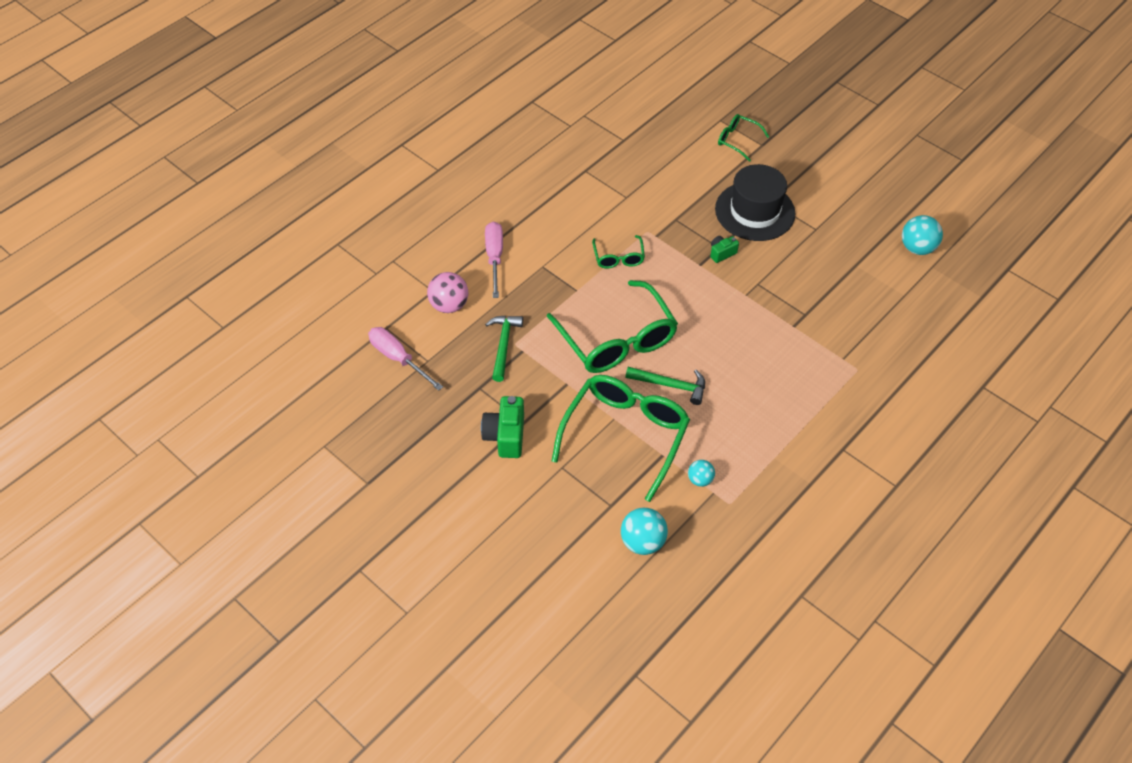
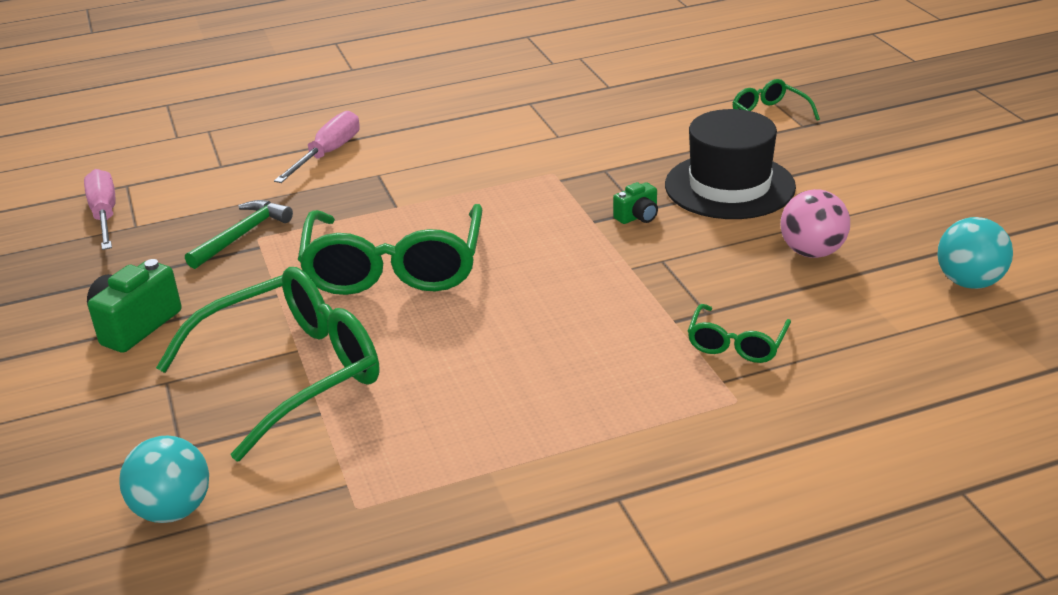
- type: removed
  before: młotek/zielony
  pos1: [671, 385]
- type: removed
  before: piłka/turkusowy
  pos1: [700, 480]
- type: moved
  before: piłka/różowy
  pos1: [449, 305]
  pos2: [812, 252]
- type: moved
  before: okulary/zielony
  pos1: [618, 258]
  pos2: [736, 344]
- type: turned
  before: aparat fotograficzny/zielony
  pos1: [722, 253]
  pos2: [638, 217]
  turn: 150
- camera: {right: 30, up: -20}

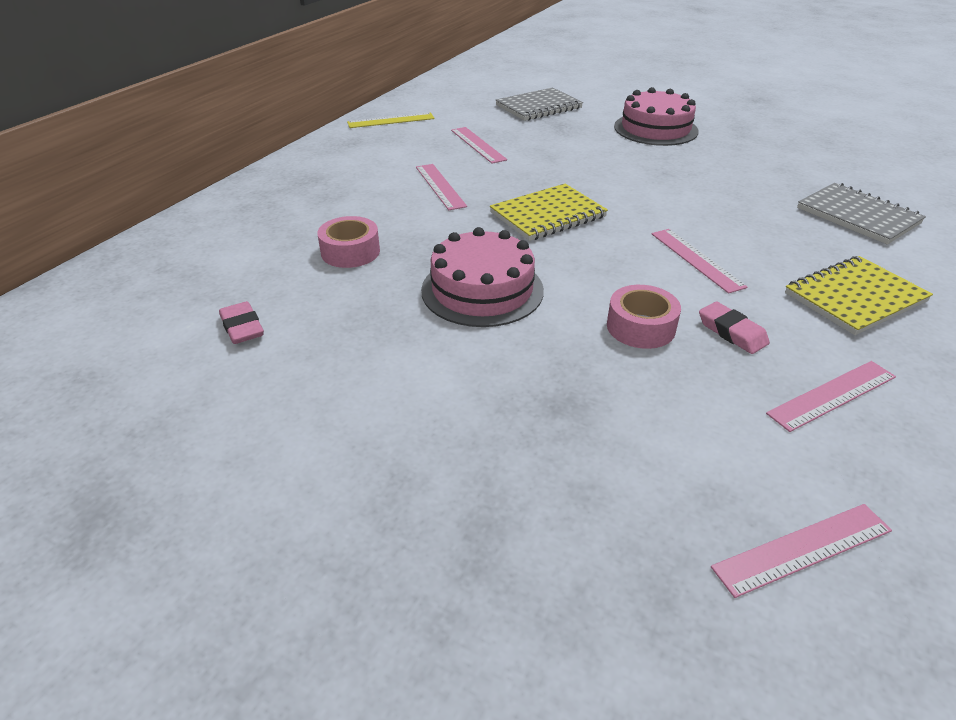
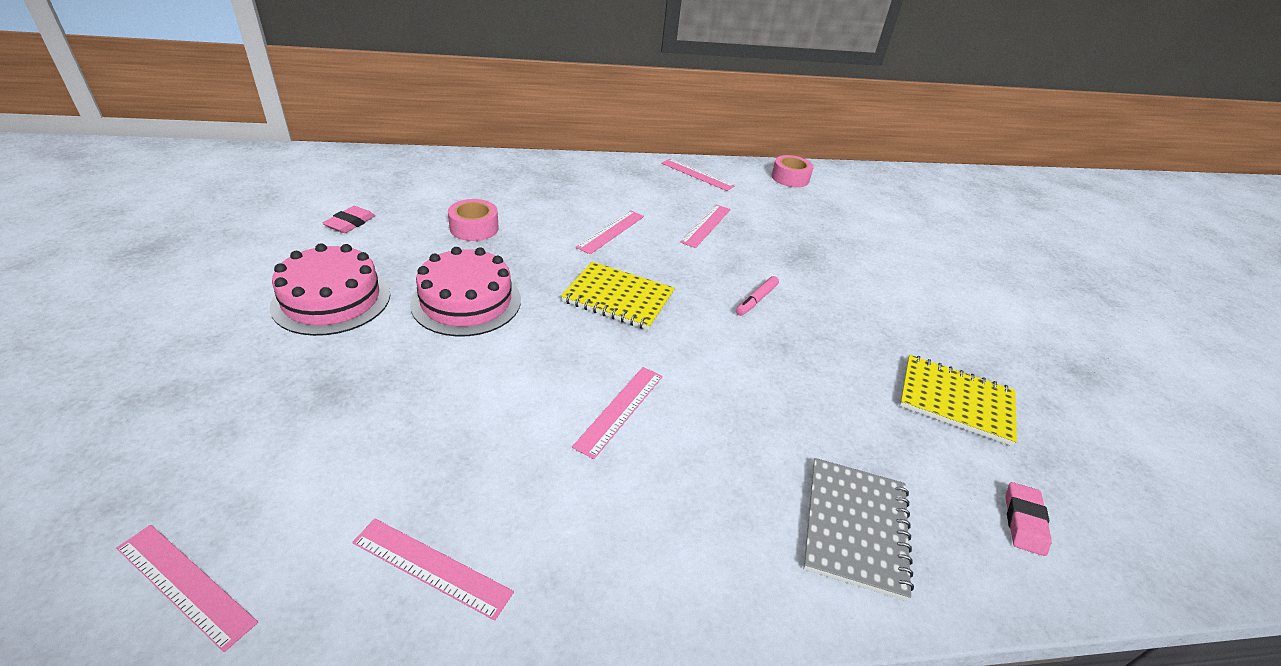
- type: removed
  before: zeszyt/szary
  pos1: [538, 107]
- type: added
  after: flamaster/różowy
  pos2: [756, 300]
- type: moved
  before: taśma klejąca/różowy
  pos1: [640, 327]
  pos2: [790, 178]
- type: moved
  before: tort/różowy
  pos1: [655, 129]
  pos2: [332, 299]
- type: moved
  before: gumka do mazania/różowy
  pos1: [731, 332]
  pos2: [1024, 521]
- type: moved
  before: zeszyt/żółty
  pos1: [854, 297]
  pos2: [955, 401]
- type: recoloured
  before: linijka/żółty
  after: linijka/różowy
  pos1: [391, 120]
  pos2: [697, 174]
- camera: {right: 50, up: 0}

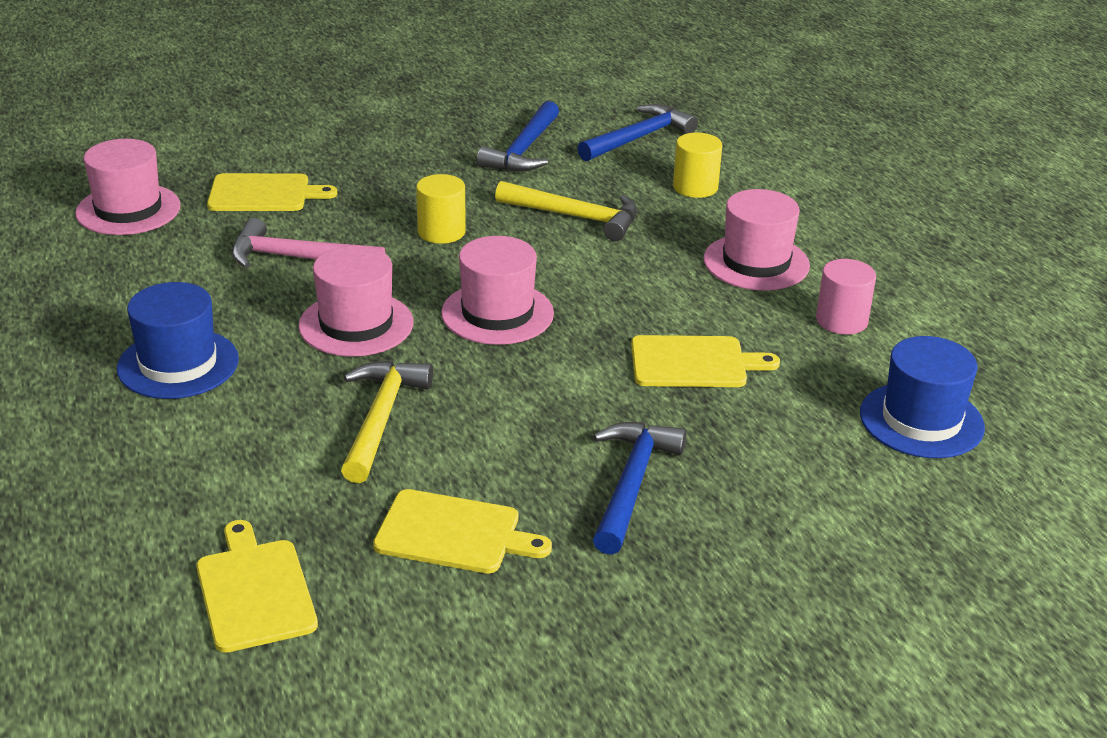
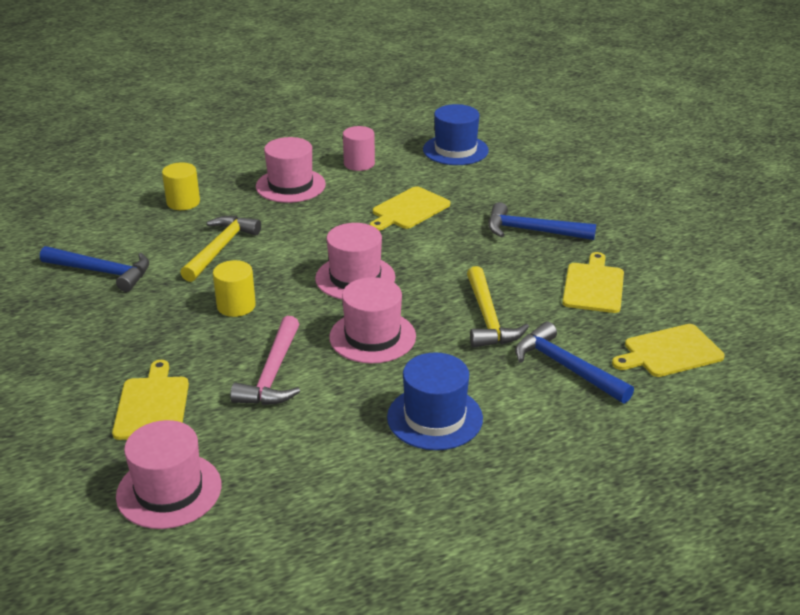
- type: moved
  before: młotek/niebieski
  pos1: [638, 138]
  pos2: [566, 367]
- type: turned
  before: młotek/żółty
  pos1: [380, 419]
  pos2: [488, 318]
  turn: -105
- type: turned
  before: deska do krojenia/żółty
  pos1: [694, 363]
  pos2: [409, 209]
  turn: -135
- camera: {right: -90, up: 0}

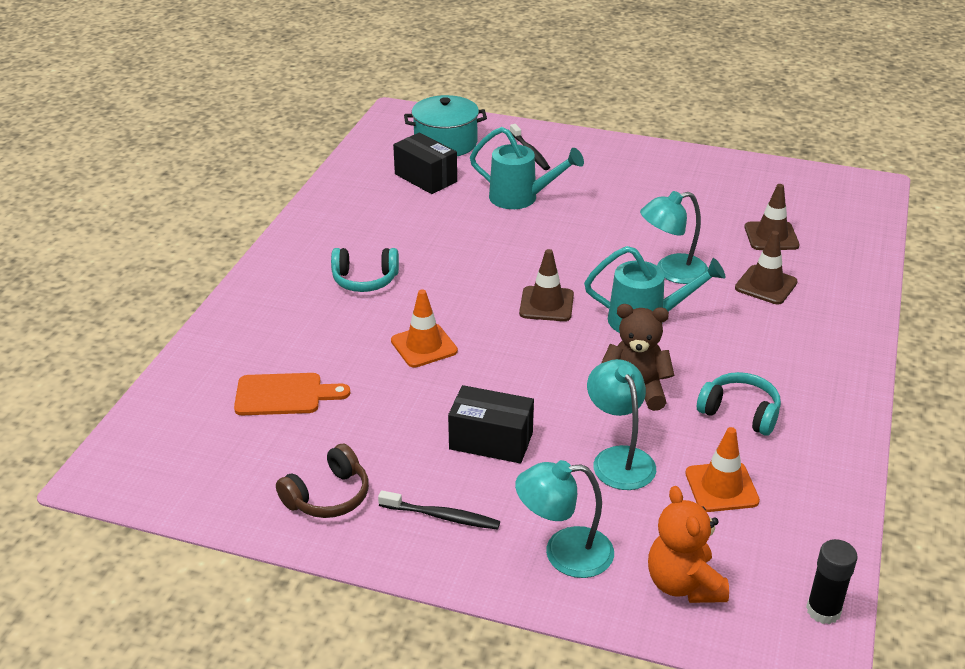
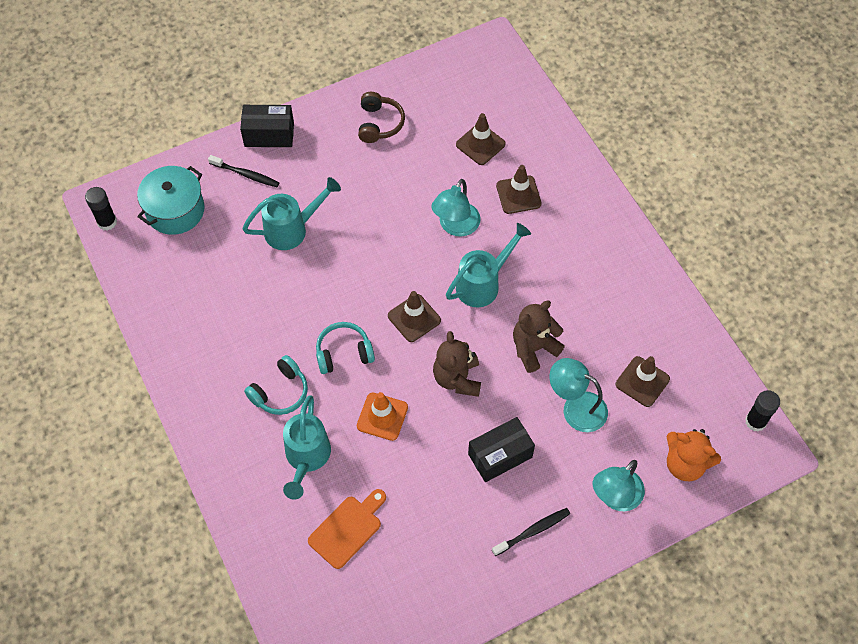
- type: added
  after: klej w sztyfcie/czarny
  pos2: [107, 222]
- type: added
  after: konewka/turkusowy
  pos2: [306, 458]
- type: added
  after: miś/brązowy
  pos2: [457, 378]
- type: moved
  before: słuchawki/brązowy
  pos1: [328, 496]
  pos2: [379, 124]
- type: moved
  before: pudełko/czarny
  pos1: [426, 178]
  pos2: [269, 135]
- type: moved
  before: słuchawki/turkusowy
  pos1: [740, 413]
  pos2: [344, 353]
- type: recoloured
  before: pachołek/pomarańczowy
  after: pachołek/brązowy
  pos1: [721, 487]
  pos2: [642, 381]
- camera: {right: -45, up: 25}

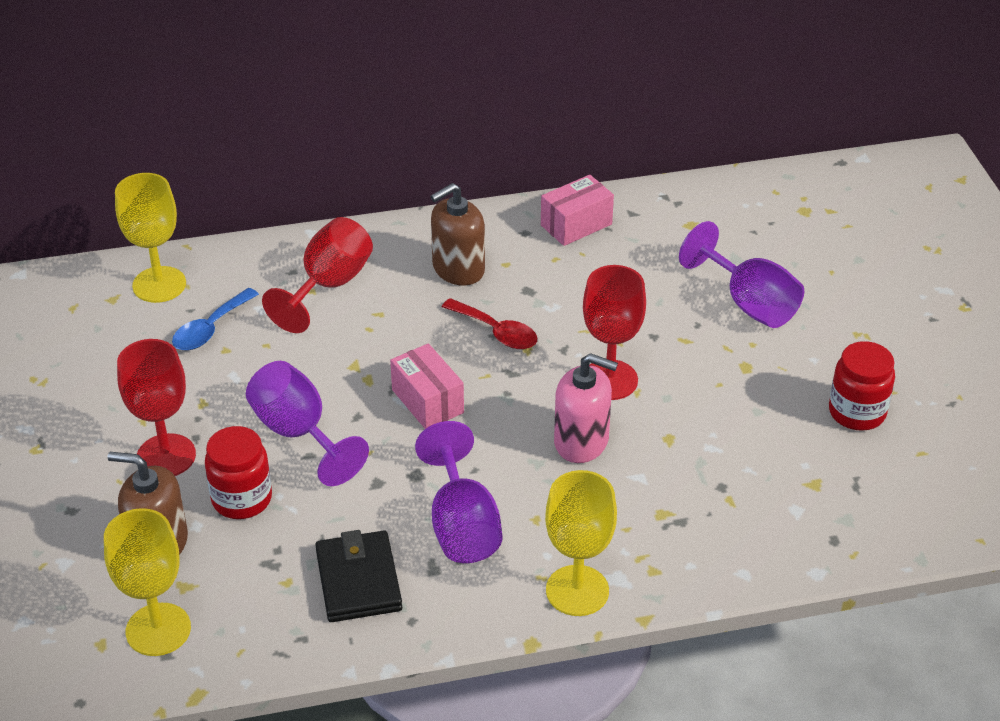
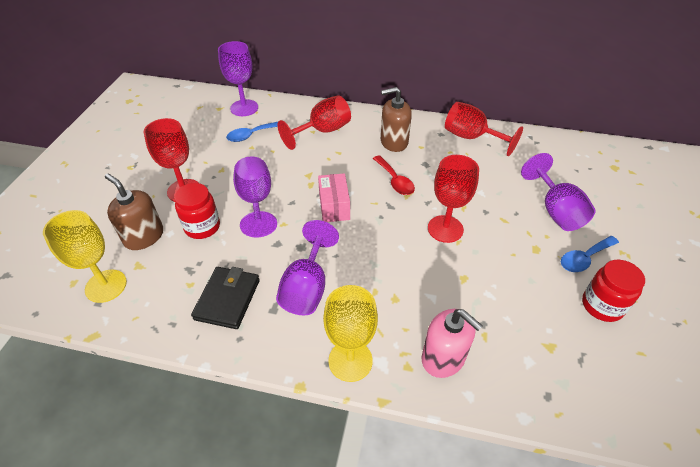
- type: added
  after: łyżka/niebieski
  pos2: [584, 258]
- type: moved
  before: dozownik mydła/różowy
  pos1: [581, 441]
  pos2: [443, 358]
- type: replaced
  before: pudełko/różowy
  after: kielich/czerwony
  pos1: [576, 224]
  pos2: [471, 137]
- type: recoloured
  before: kielich/żółty
  after: kielich/fioletowy
  pos1: [159, 285]
  pos2: [244, 108]
- camera: {right: 25, up: 5}

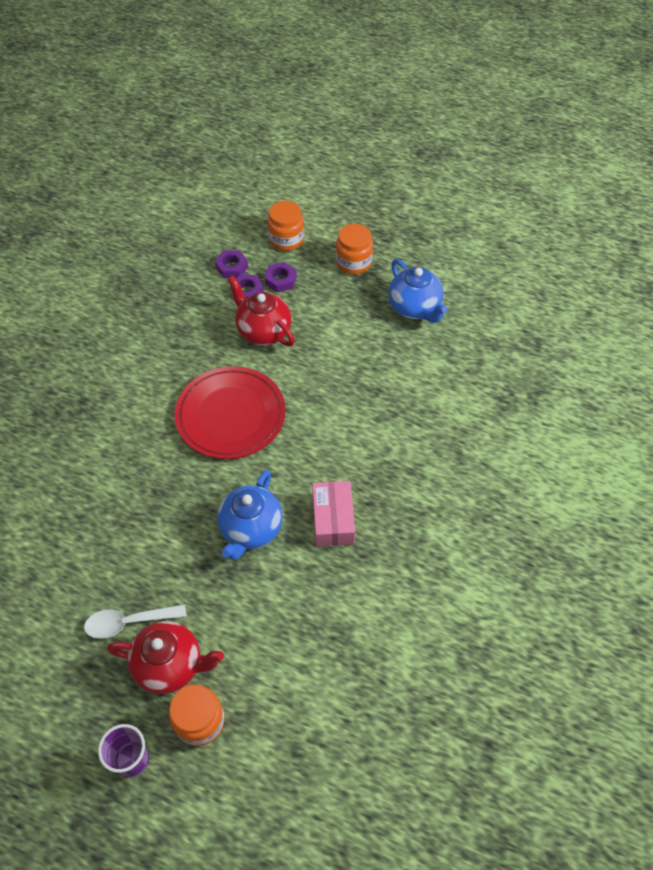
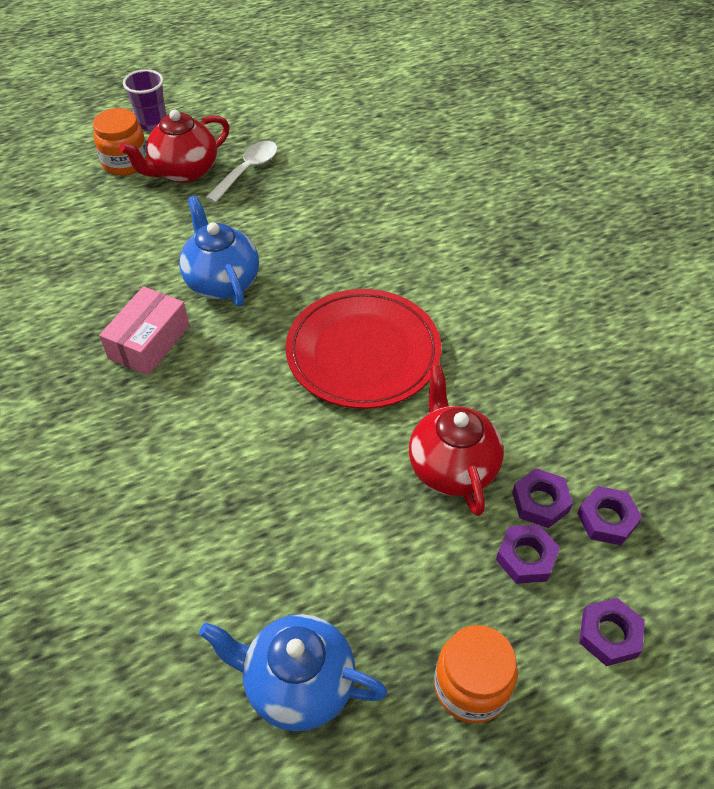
- type: replaced
  before: słoik/pomarańczowy
  after: nakrętka/fioletowy
  pos1: [286, 239]
  pos2: [609, 635]
- type: turned
  before: imbryk/czerwony
  pos1: [263, 331]
  pos2: [451, 467]
  turn: -105
- type: turned
  before: pudełko/różowy
  pos1: [333, 519]
  pos2: [149, 342]
  turn: 75
- camera: {right: 135, up: -5}

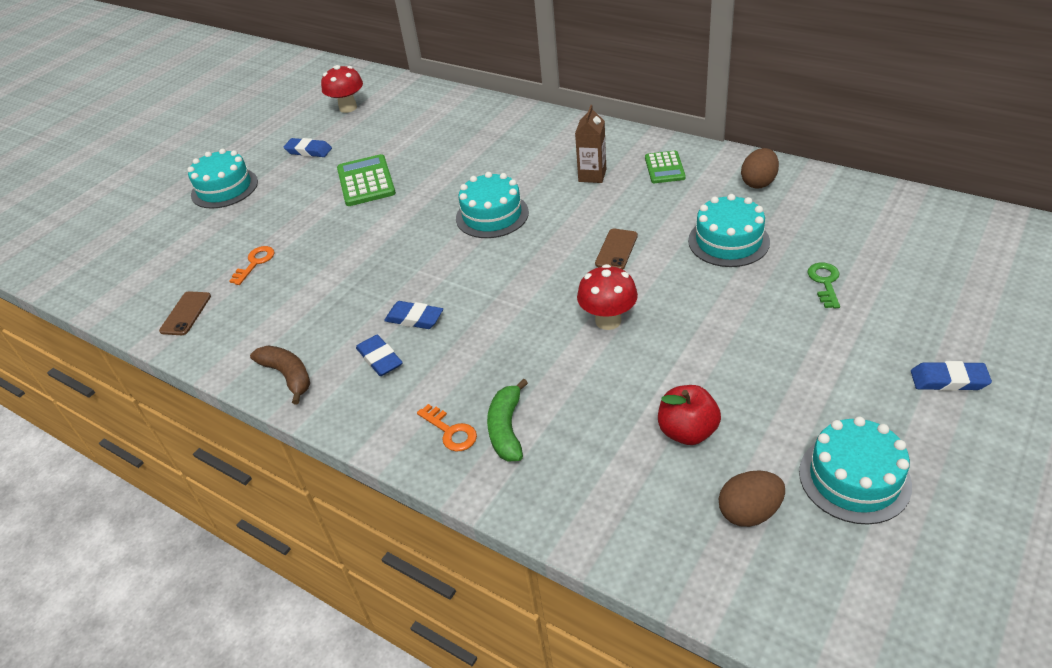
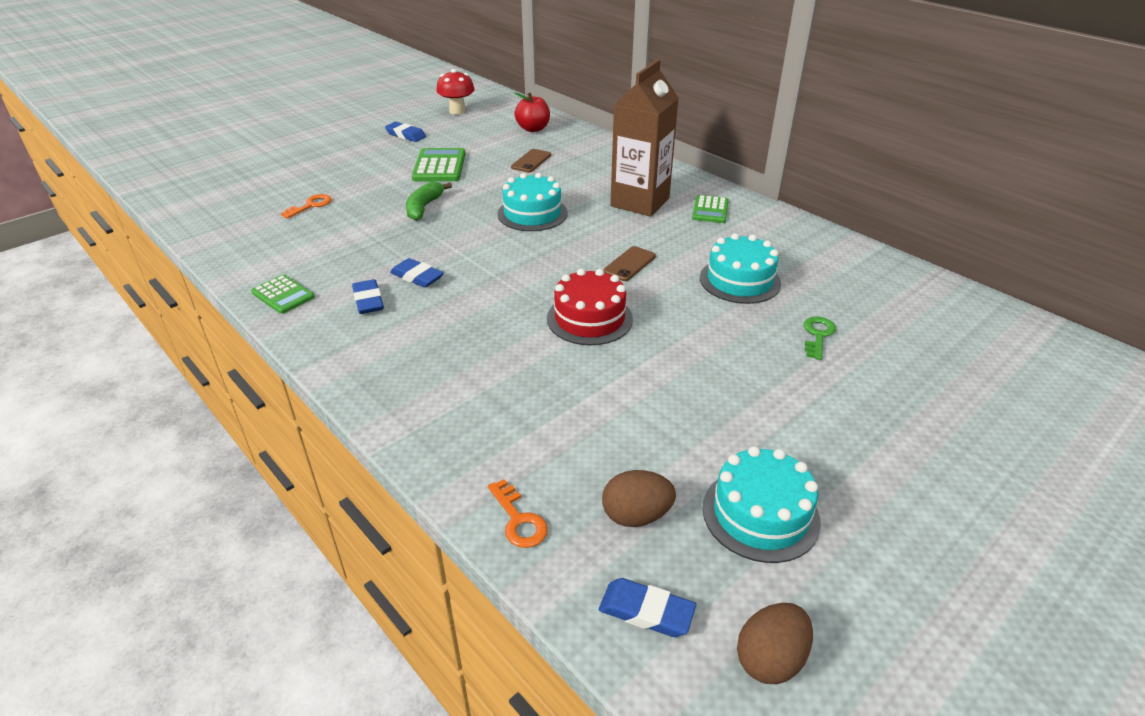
- type: removed
  before: tort/turkusowy
  pos1: [224, 188]
- type: moved
  before: telefon/brązowy
  pos1: [186, 313]
  pos2: [531, 161]
- type: moved
  before: klucz/pomarańczowy
  pos1: [450, 431]
  pos2: [518, 520]
- type: moved
  before: banan/zielony
  pos1: [507, 429]
  pos2: [424, 207]
- type: moved
  before: jabłko/czerwony
  pos1: [687, 431]
  pos2: [533, 129]
- type: moved
  before: jajko/brązowy
  pos1: [758, 182]
  pos2: [770, 659]
- type: moved
  before: gumka do mazania/niebieski
  pos1: [948, 380]
  pos2: [646, 611]
- type: replaced
  before: banan/brązowy
  after: kalkulator/zielony
  pos1: [288, 376]
  pos2: [283, 295]
- type: replaced
  before: grzyb/czerwony
  after: tort/czerwony
  pos1: [608, 320]
  pos2: [589, 318]
- type: resized
  before: karton mleka/brązowy
  pos1: [592, 175]
  pos2: [640, 202]
  scale: 1.91
- camera: {right: 10, up: -5}

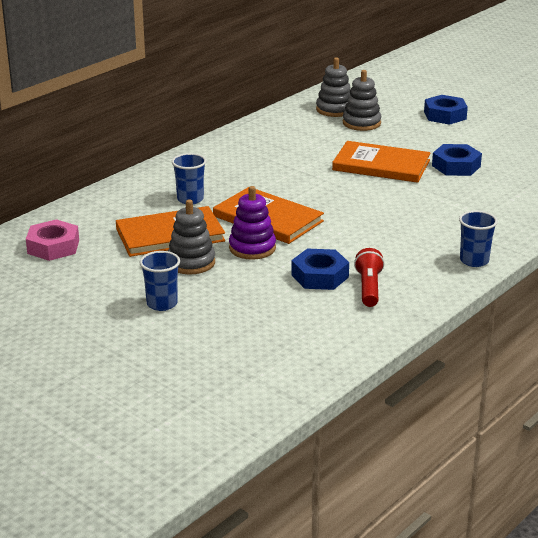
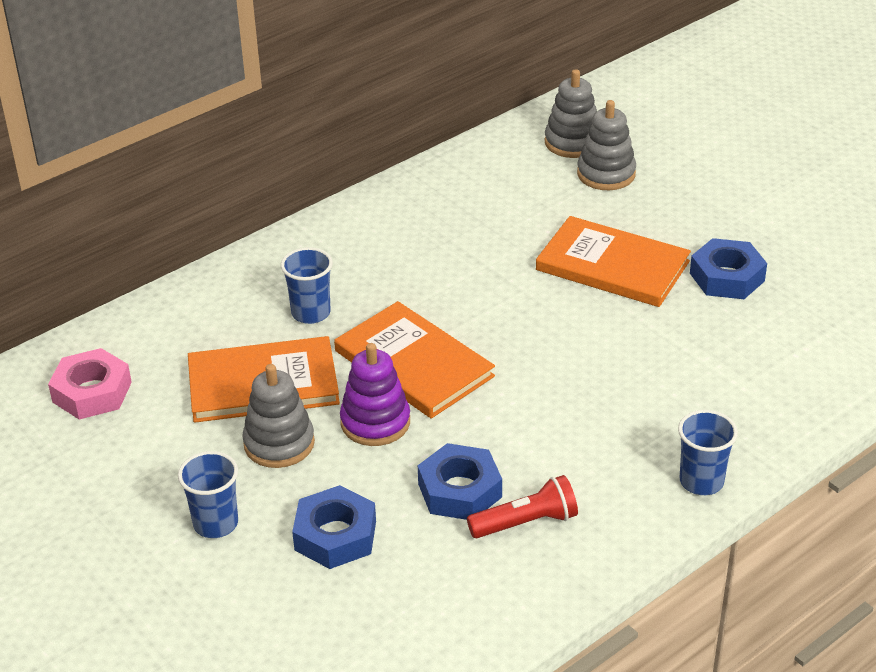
- type: moved
  before: nakrętka/niebieski
  pos1: [445, 115]
  pos2: [335, 535]
- type: turned
  before: latarka/czerwony
  pos1: [368, 288]
  pos2: [526, 522]
  turn: 60
- camera: {right: 10, up: 10}

